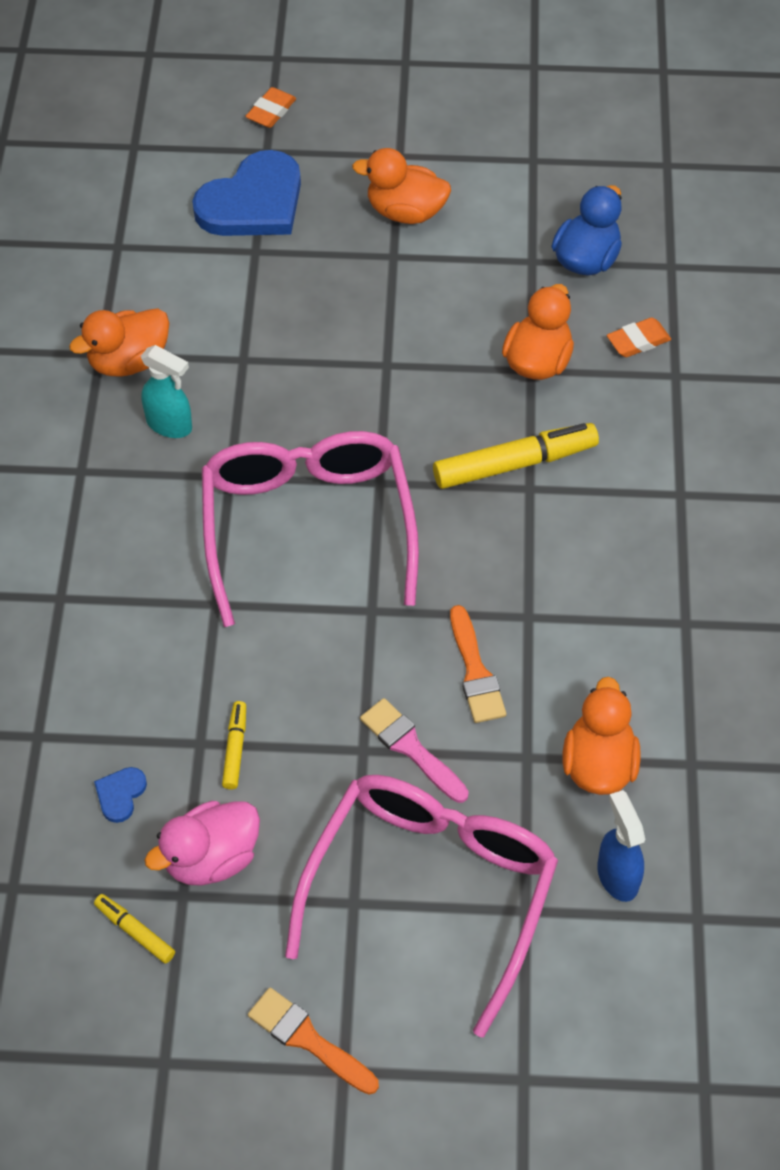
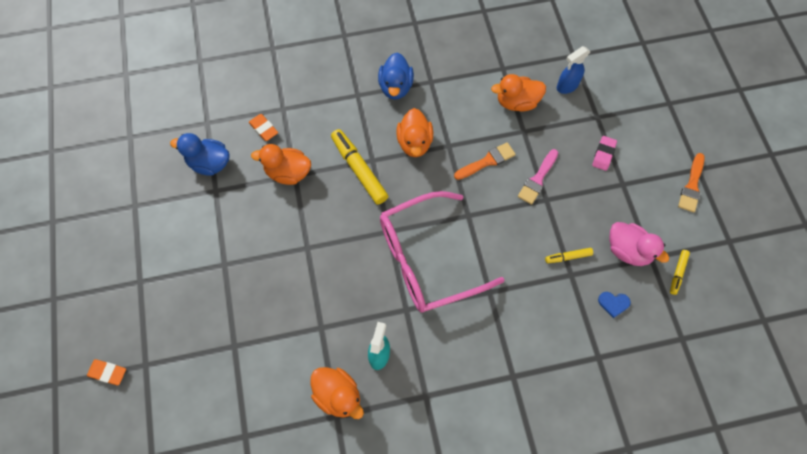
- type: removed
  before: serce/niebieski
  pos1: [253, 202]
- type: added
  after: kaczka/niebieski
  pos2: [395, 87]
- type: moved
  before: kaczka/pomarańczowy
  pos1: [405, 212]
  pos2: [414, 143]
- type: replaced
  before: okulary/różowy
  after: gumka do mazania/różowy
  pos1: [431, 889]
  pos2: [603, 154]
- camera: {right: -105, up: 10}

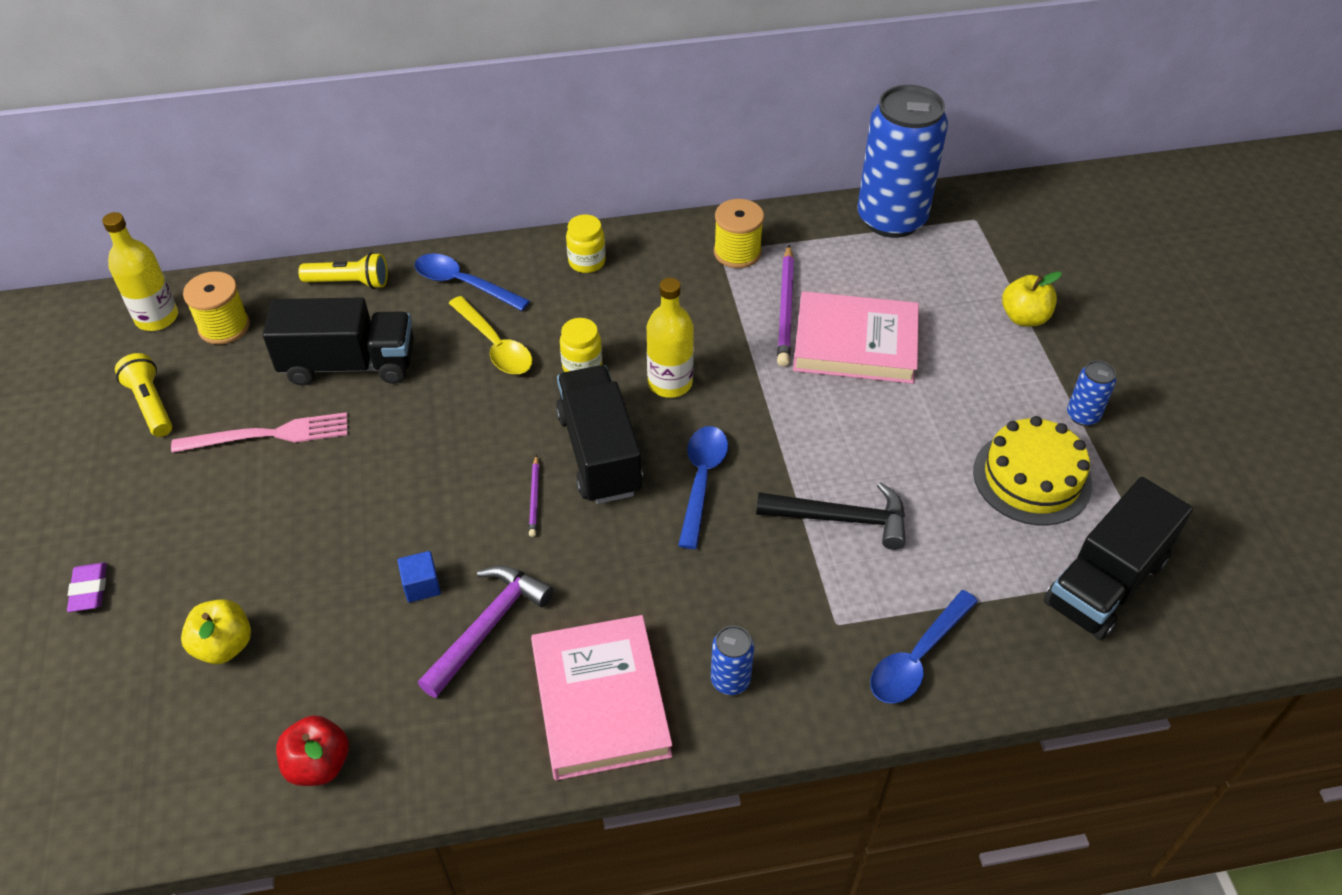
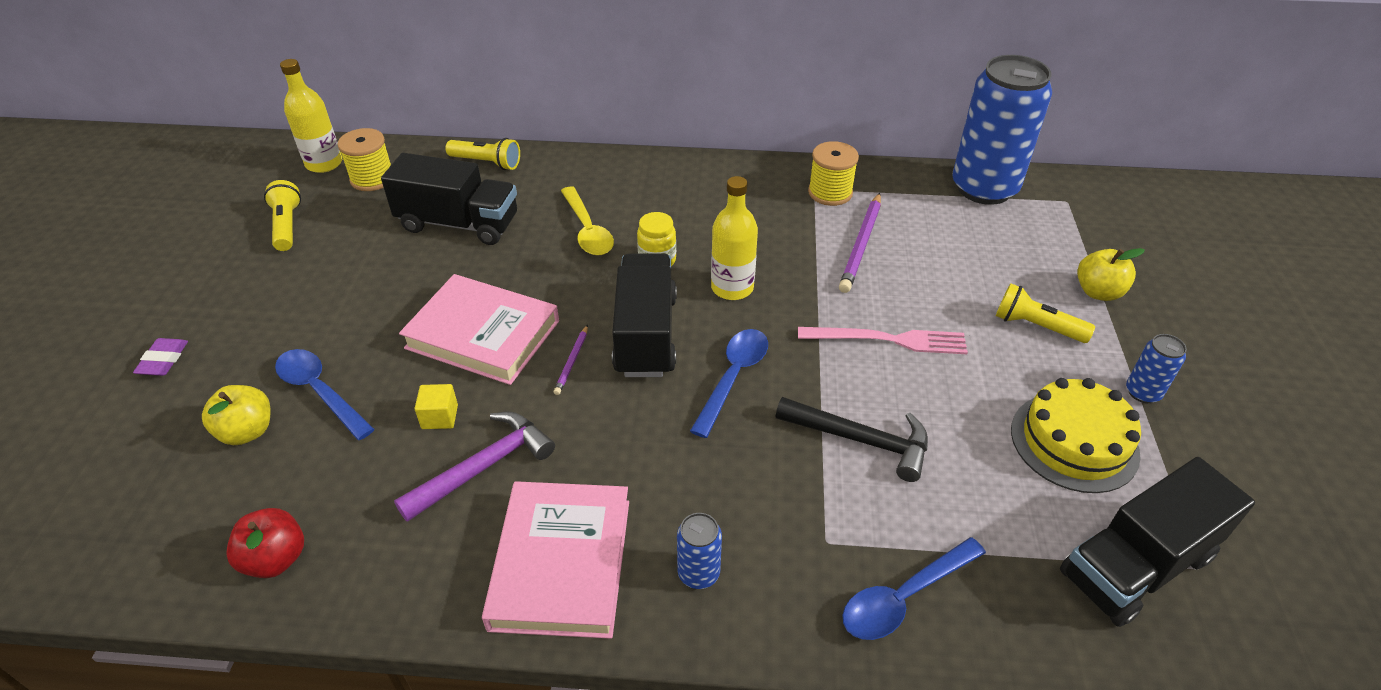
- type: removed
  before: słoik/żółty
  pos1: [587, 262]
- type: added
  after: latarka/żółty
  pos2: [1036, 326]
- type: moved
  before: widelec/różowy
  pos1: [268, 435]
  pos2: [888, 340]
- type: moved
  before: łyżka/niebieski
  pos1: [463, 284]
  pos2: [320, 392]
- type: moved
  before: książka/różowy
  pos1: [855, 343]
  pos2: [483, 334]
- type: recoloured
  before: sześcian/niebieski
  after: sześcian/żółty
  pos1: [421, 585]
  pos2: [440, 417]
- camera: {right: 15, up: -5}

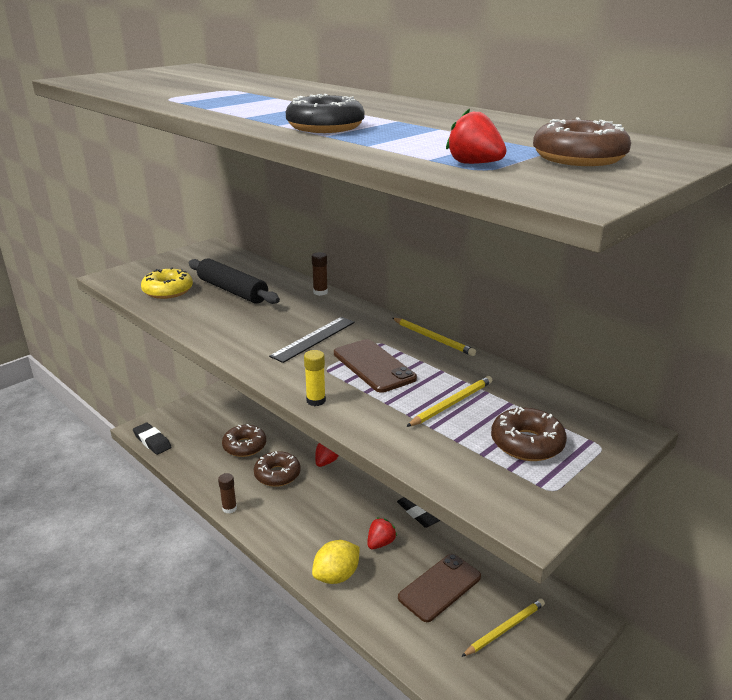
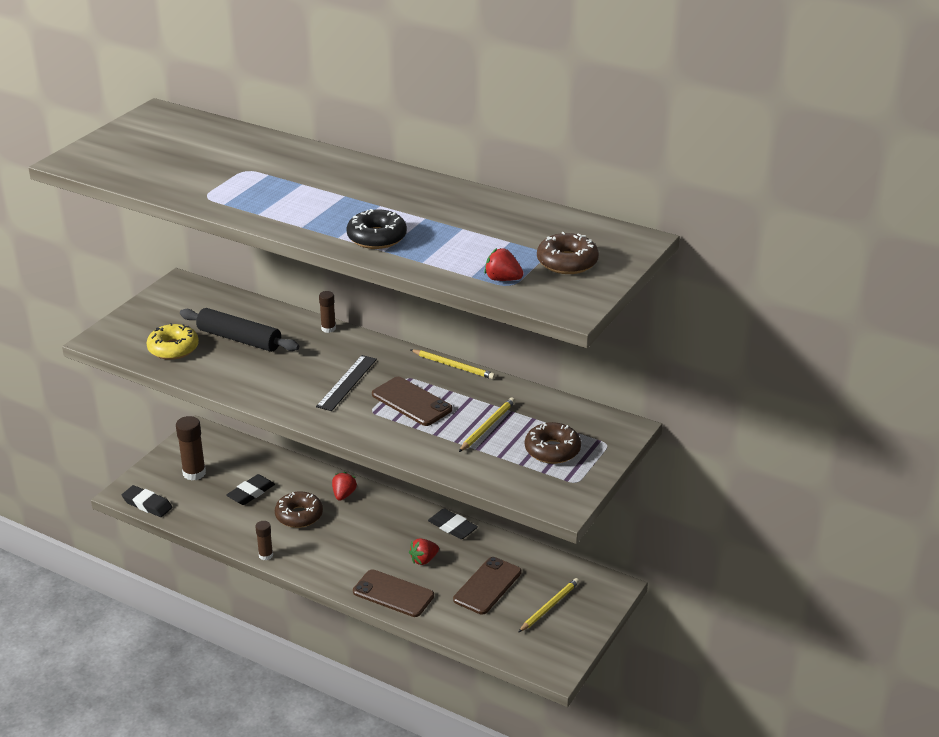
- type: removed
  before: klej w sztyfcie/żółty
  pos1: [316, 400]
- type: added
  after: klej w sztyfcie/brązowy
  pos2: [194, 473]
- type: replaced
  before: donut/brązowy
  after: gumka do mazania/czarny
  pos1: [244, 446]
  pos2: [251, 493]
- type: replaced
  before: cytryna/żółty
  after: telefon/brązowy
  pos1: [336, 576]
  pos2: [393, 594]
- type: turned
  before: truskawka/czerwony
  pos1: [380, 543]
  pos2: [424, 560]
  turn: -150
- camera: {right: -15, up: 5}

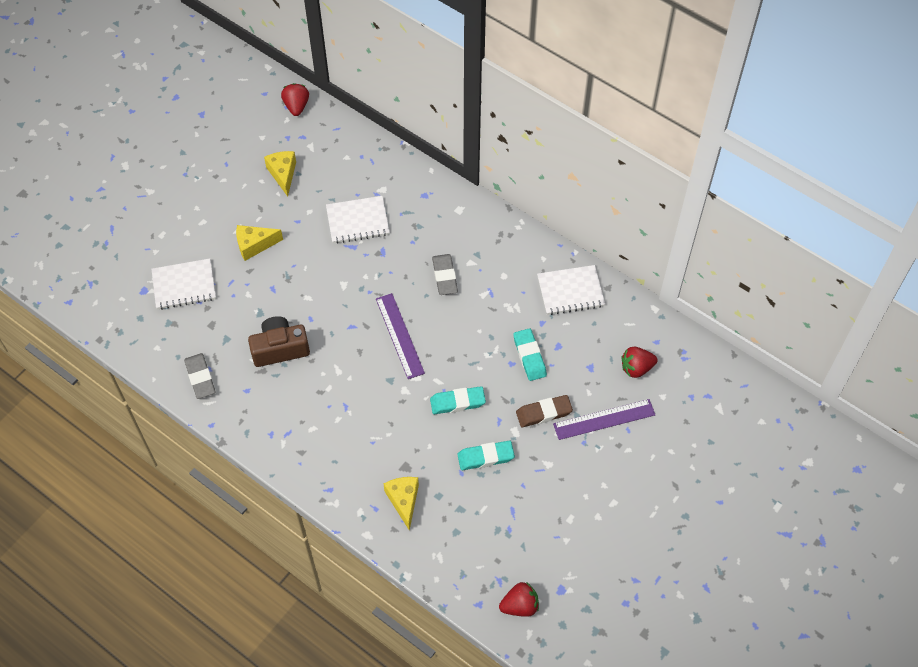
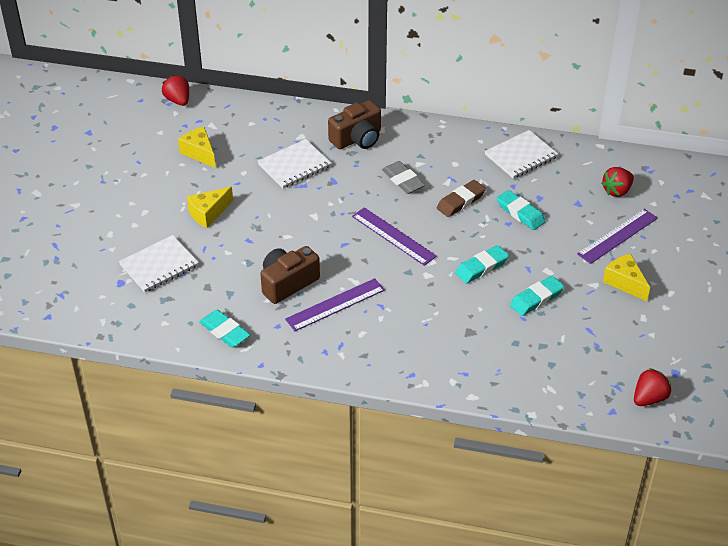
- type: added
  after: linijka/fioletowy
  pos2: [335, 304]
- type: added
  after: aparat fotograficzny/brązowy
  pos2: [357, 138]
- type: moved
  before: ser/żółty
  pos1: [403, 501]
  pos2: [624, 282]
- type: moved
  before: gumka do mazania/brązowy
  pos1: [544, 413]
  pos2: [461, 201]
- type: recoloured
  before: gumka do mazania/szary
  after: gumka do mazania/turkusowy
  pos1: [200, 378]
  pos2: [224, 331]
- camera: {right: -25, up: -15}

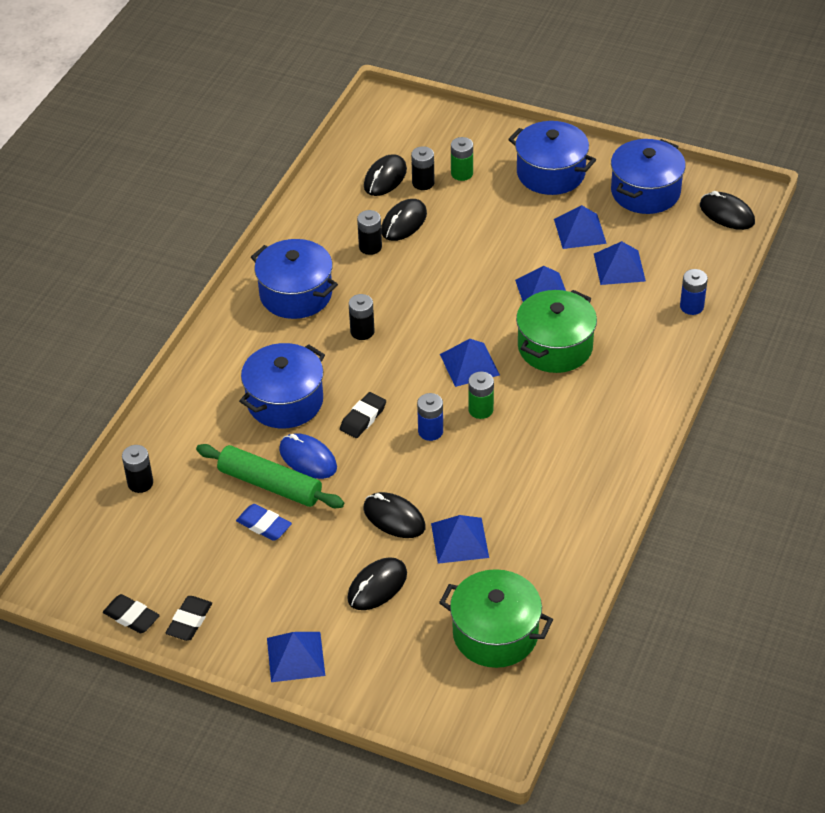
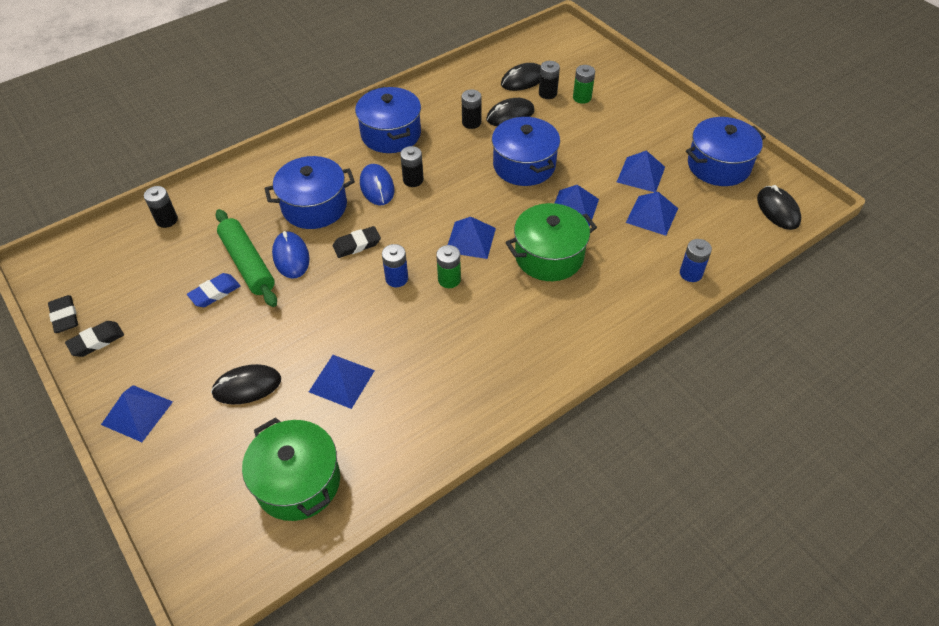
- type: removed
  before: myszka/czarny
  pos1: [394, 518]
- type: added
  after: myszka/niebieski
  pos2: [377, 187]
- type: moved
  before: garnek/niebieski
  pos1: [550, 173]
  pos2: [524, 165]
- type: turned
  before: gumka do mazania/niebieski
  pos1: [264, 525]
  pos2: [215, 293]
  turn: 75
- camera: {right: 30, up: 5}

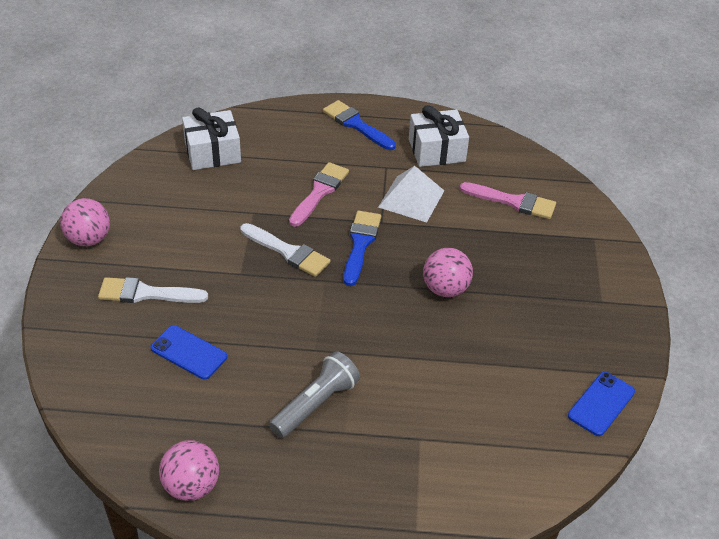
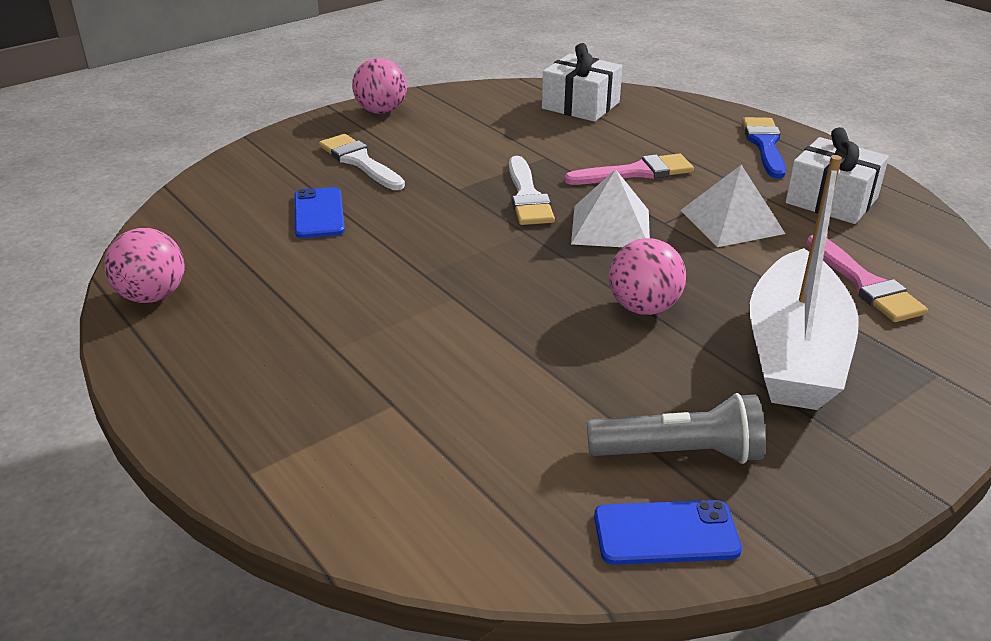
- type: added
  after: łódka/biały
  pos2: [794, 353]
- type: moved
  before: latarka/szary
  pos1: [315, 404]
  pos2: [678, 453]
- type: replaced
  before: pędzel/niebieski
  after: piramida/biały
  pos1: [360, 244]
  pos2: [611, 226]
- camera: {right: 50, up: -10}

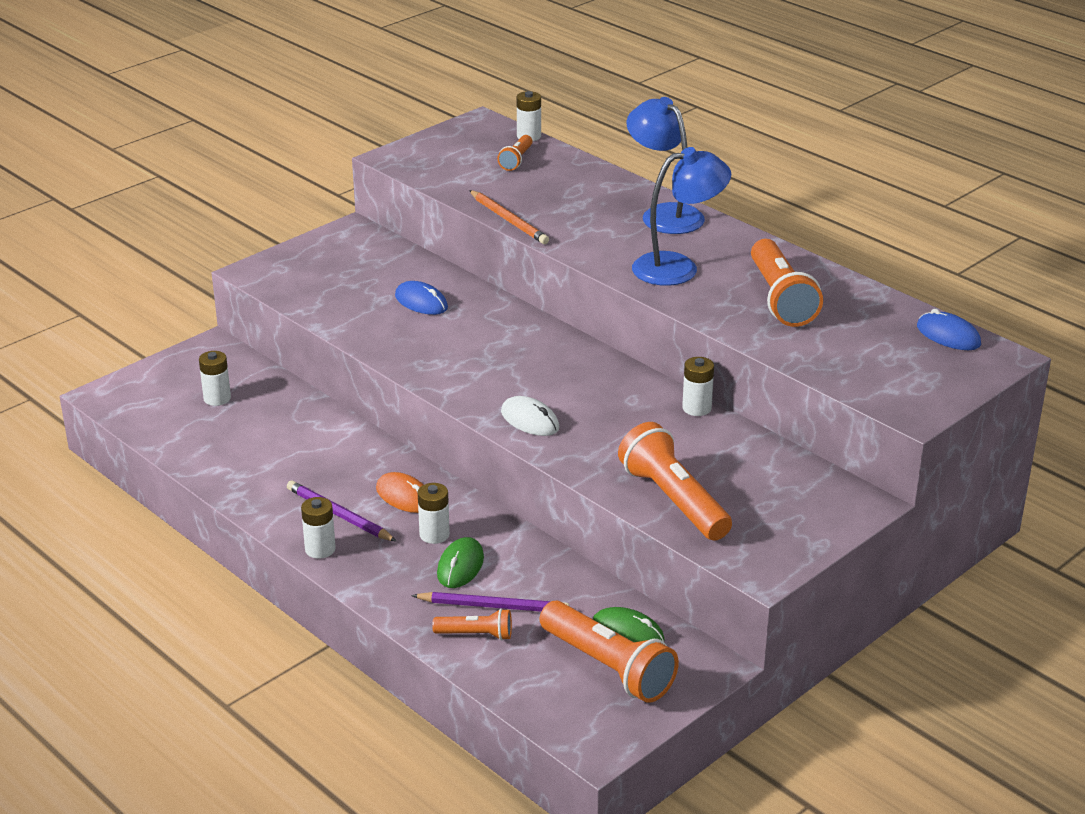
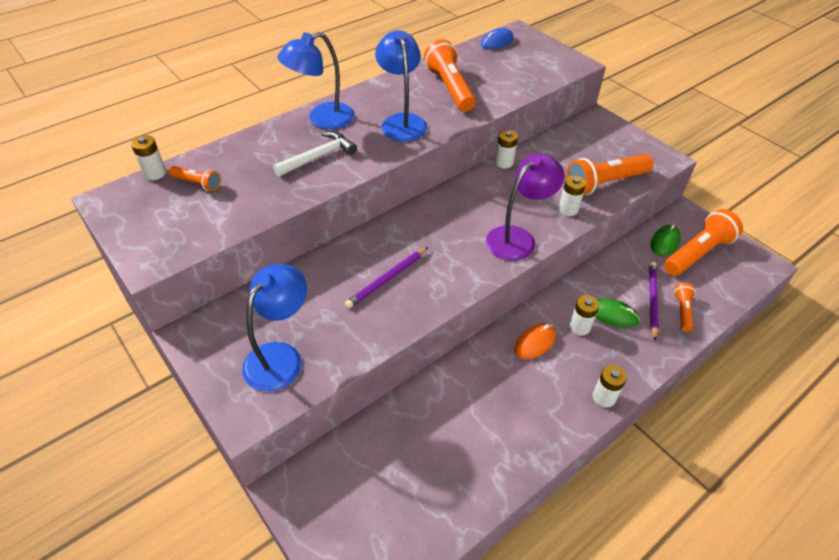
- type: removed
  before: myszka/niebieski
  pos1: [421, 302]
- type: removed
  before: ołówek/pomarańczowy
  pos1: [509, 220]
- type: added
  after: lampka/niebieski
  pos2: [280, 357]
- type: added
  after: młotek/biały
  pos2: [318, 157]
- type: moved
  before: bateria/biały
  pos1: [217, 398]
  pos2: [568, 209]
- type: moved
  before: ołówek/fioletowy
  pos1: [339, 515]
  pos2: [387, 279]
- type: replaced
  before: myszka/biały
  after: lampka/fioletowy
  pos1: [530, 420]
  pos2: [518, 238]
- type: turned
  before: latarka/pomarańczowy
  pos1: [780, 299]
  pos2: [450, 88]
  turn: -105
- camera: {right: -85, up: 15}

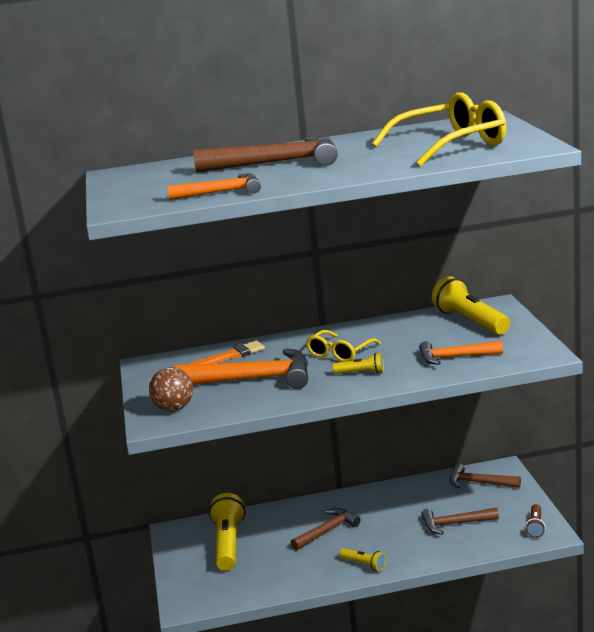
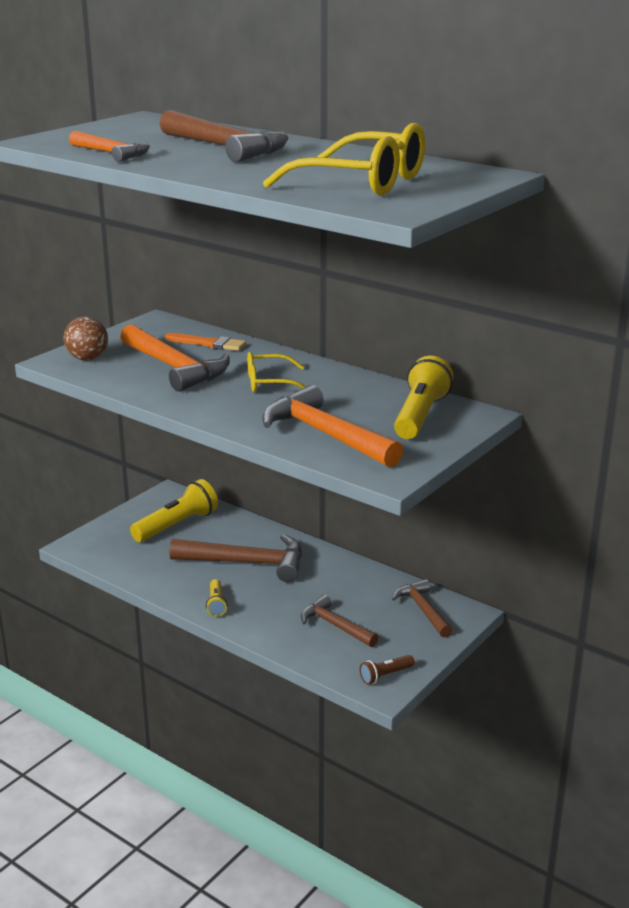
- type: removed
  before: latarka/żółty
  pos1: [361, 373]
- type: resized
  before: młotek/brązowy
  pos1: [327, 531]
  pos2: [247, 563]
  scale: 1.67
- type: resized
  before: młotek/pomarańczowy
  pos1: [455, 357]
  pos2: [326, 435]
  scale: 1.67
- camera: {right: 45, up: 5}

